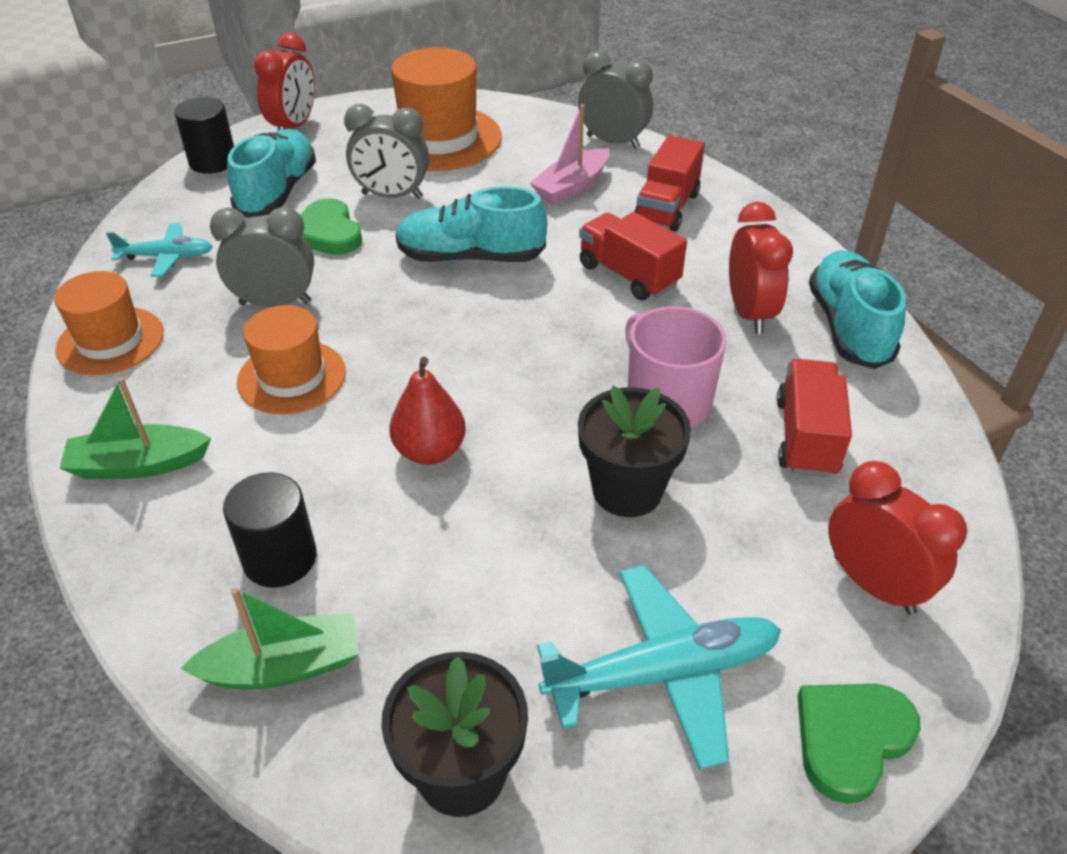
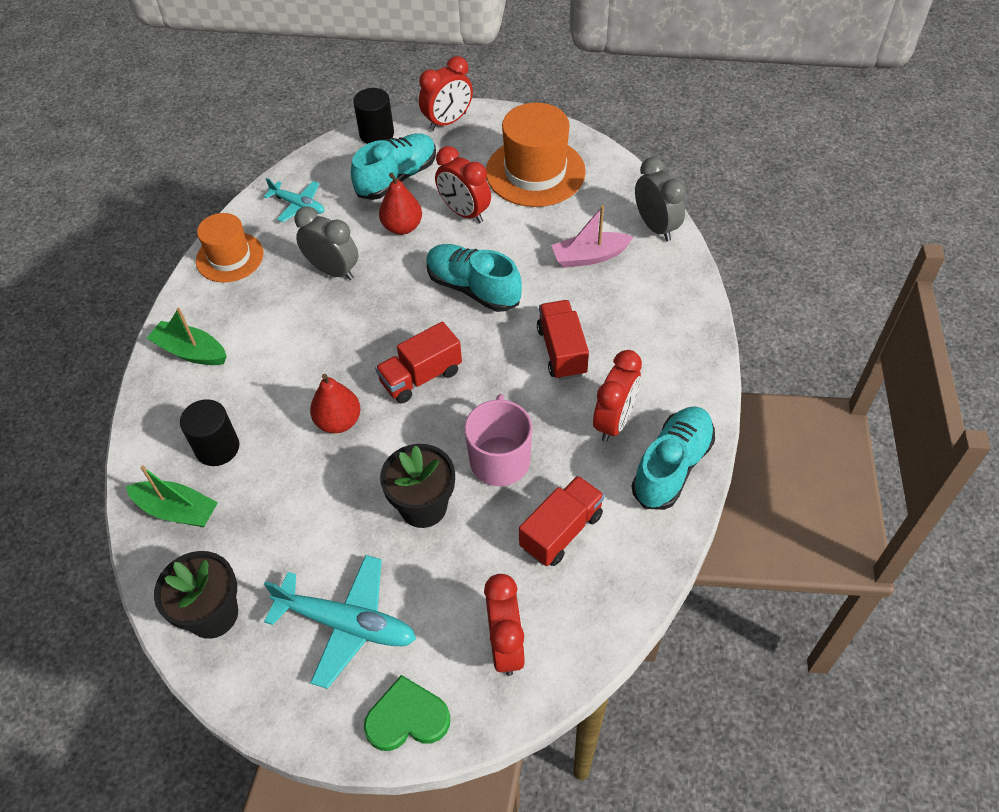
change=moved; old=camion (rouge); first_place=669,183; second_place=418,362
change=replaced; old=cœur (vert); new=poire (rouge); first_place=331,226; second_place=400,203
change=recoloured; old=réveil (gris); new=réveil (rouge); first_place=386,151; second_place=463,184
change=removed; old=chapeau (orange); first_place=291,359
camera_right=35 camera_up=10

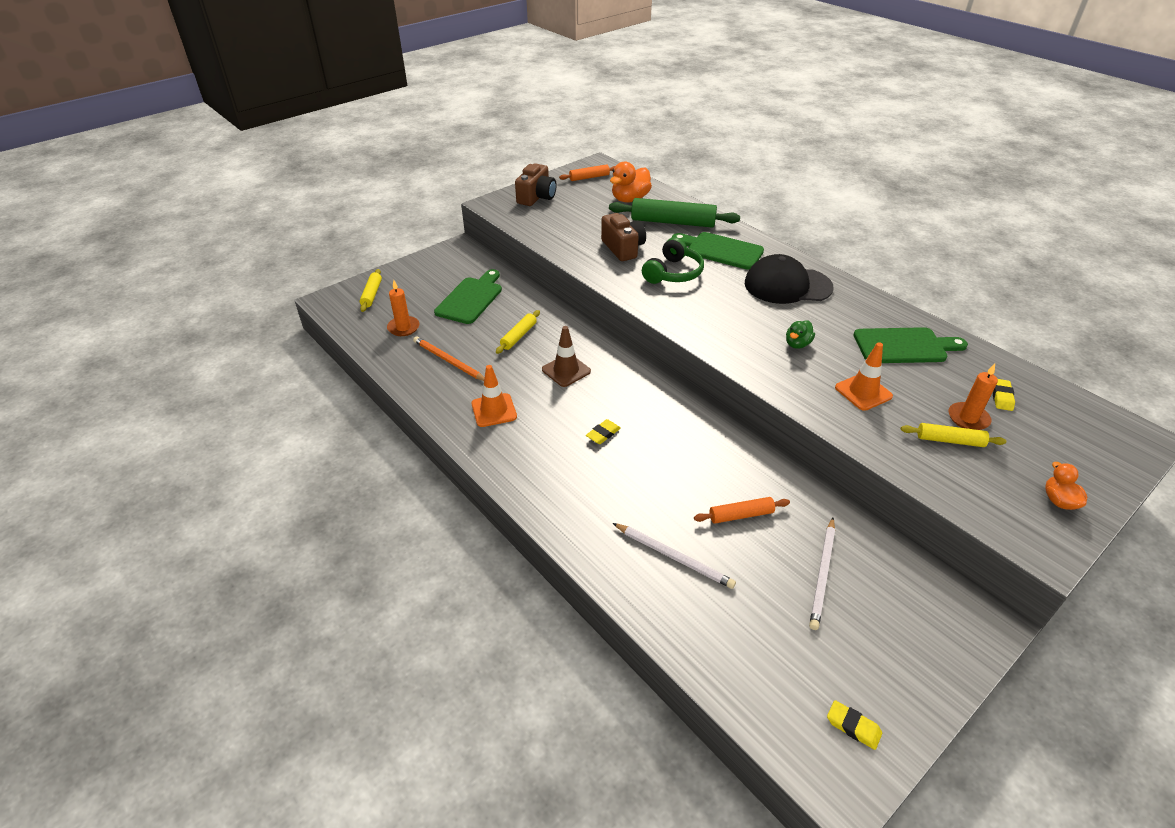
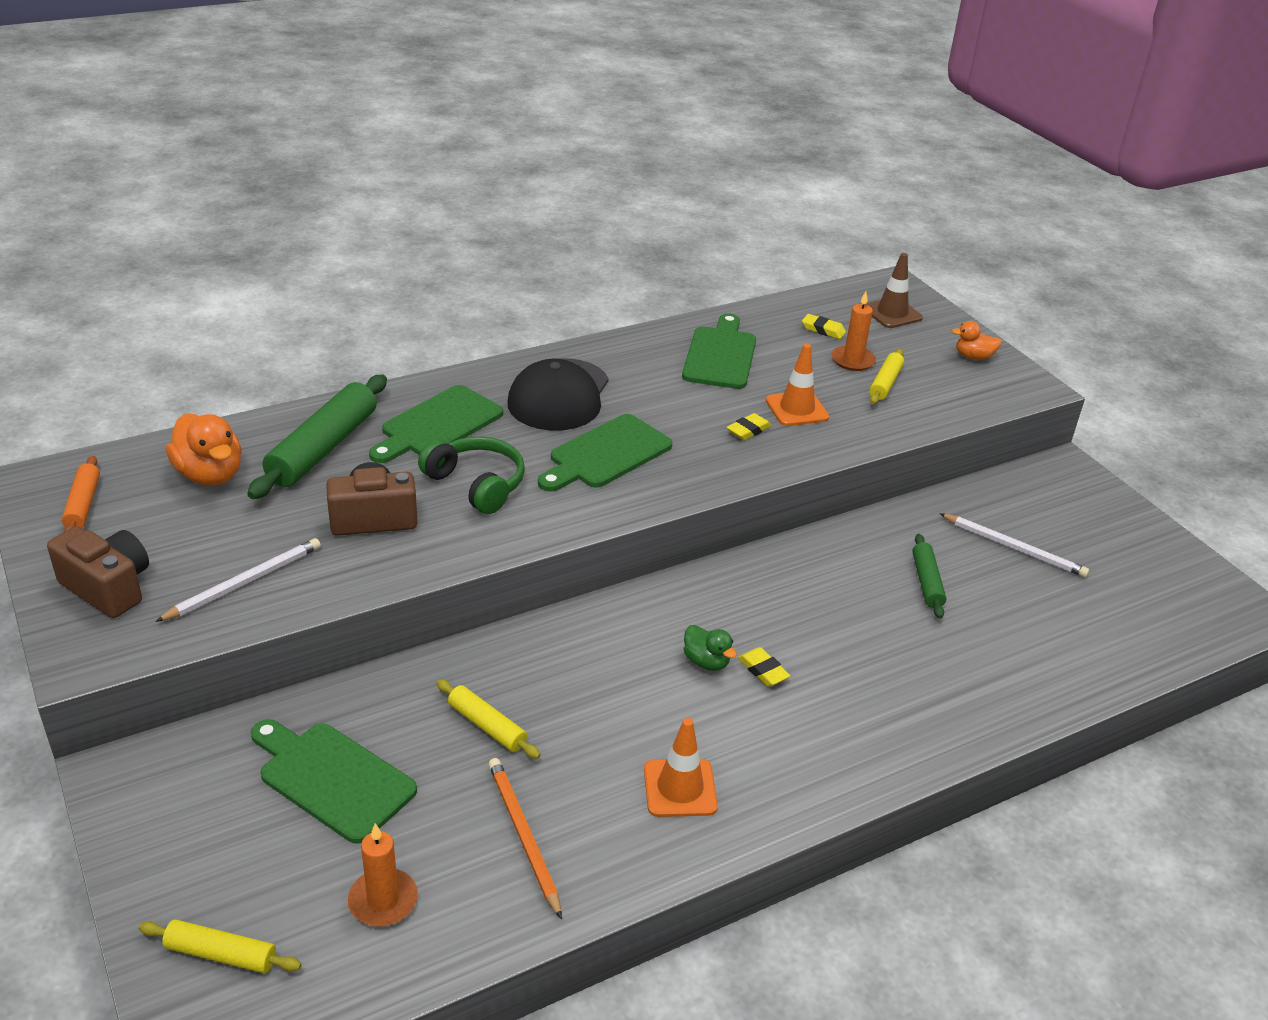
change=moved; old=crayon (blanc); first_place=674,556; second_place=238,580
change=turned; old=crayon (orange); first_place=449,358; second_place=525,838; degrees=105
change=added; new=planche à découper (vert); second_place=605,453
change=moved; old=canard (vert); first_place=800,334; second_place=710,648
change=moved; old=gomme (jaune); first_place=854,725; second_place=749,426
change=moved; old=cône de chantier (marron); first_place=566,356; second_place=894,290
change=recoloured; old=rouleau à pâtisserie (orange); new=rouleau à pâtisserie (vert); first_place=742,510; second_place=929,576
camera_right=-80 camera_up=-5

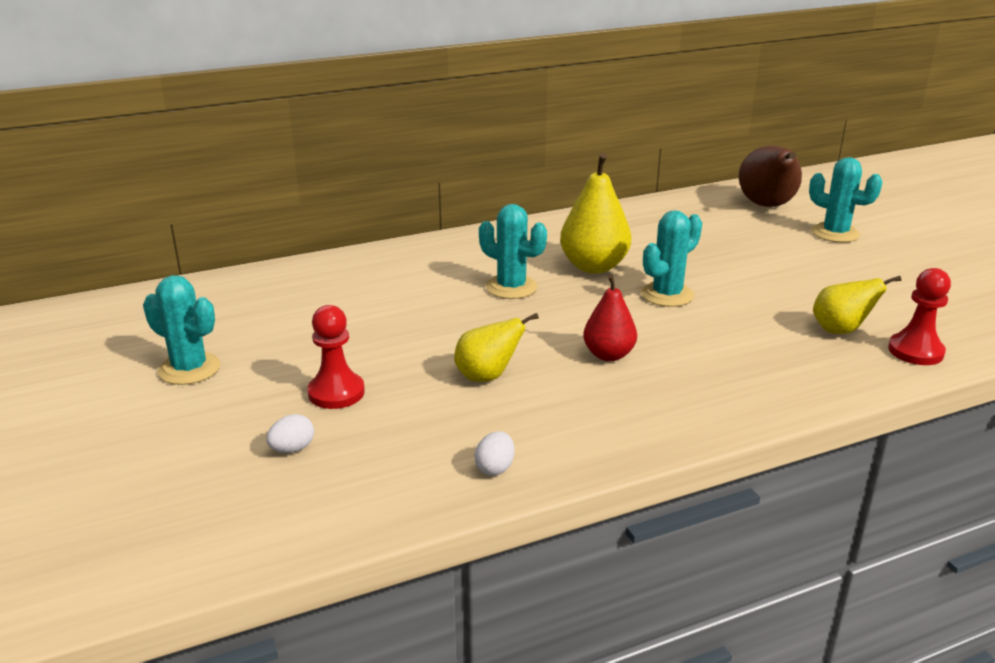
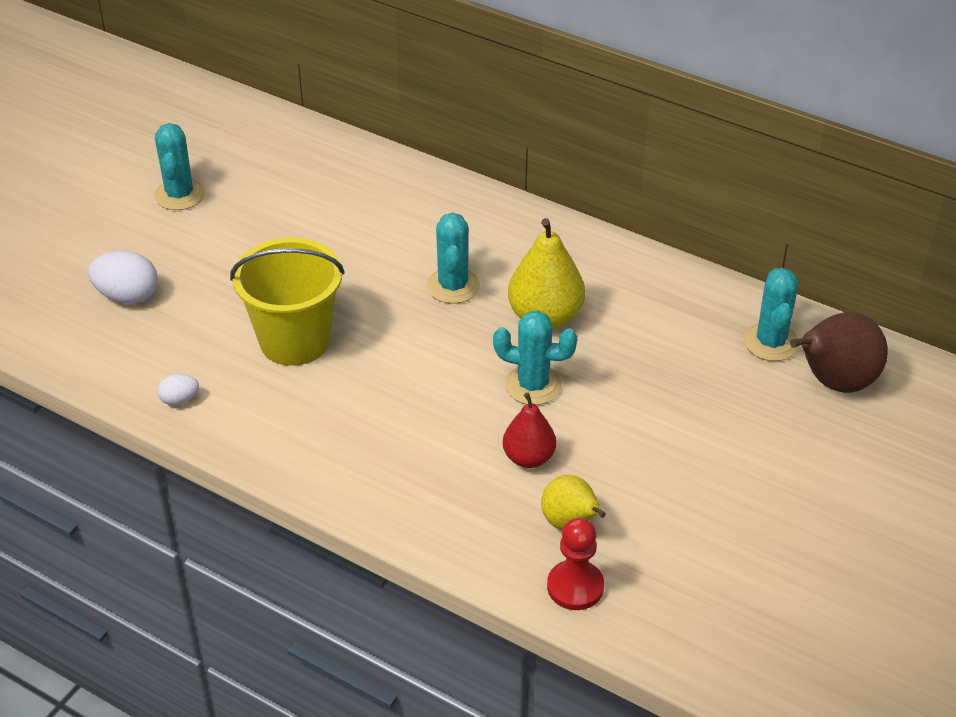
change=resized; old=œuf (blanc); first_place=290,433; second_place=123,277; factor=1.8
change=replaced; old=poire (jaune); new=seau (jaune); first_place=496,347; second_place=287,302
change=moved; old=poire (rouge); first_place=610,317; second_place=529,430
change=moved; old=cactus (turquoise); first_place=846,200; second_place=771,314
change=removed; old=pion (rouge); first_place=336,357
camera_right=55 camera_up=15

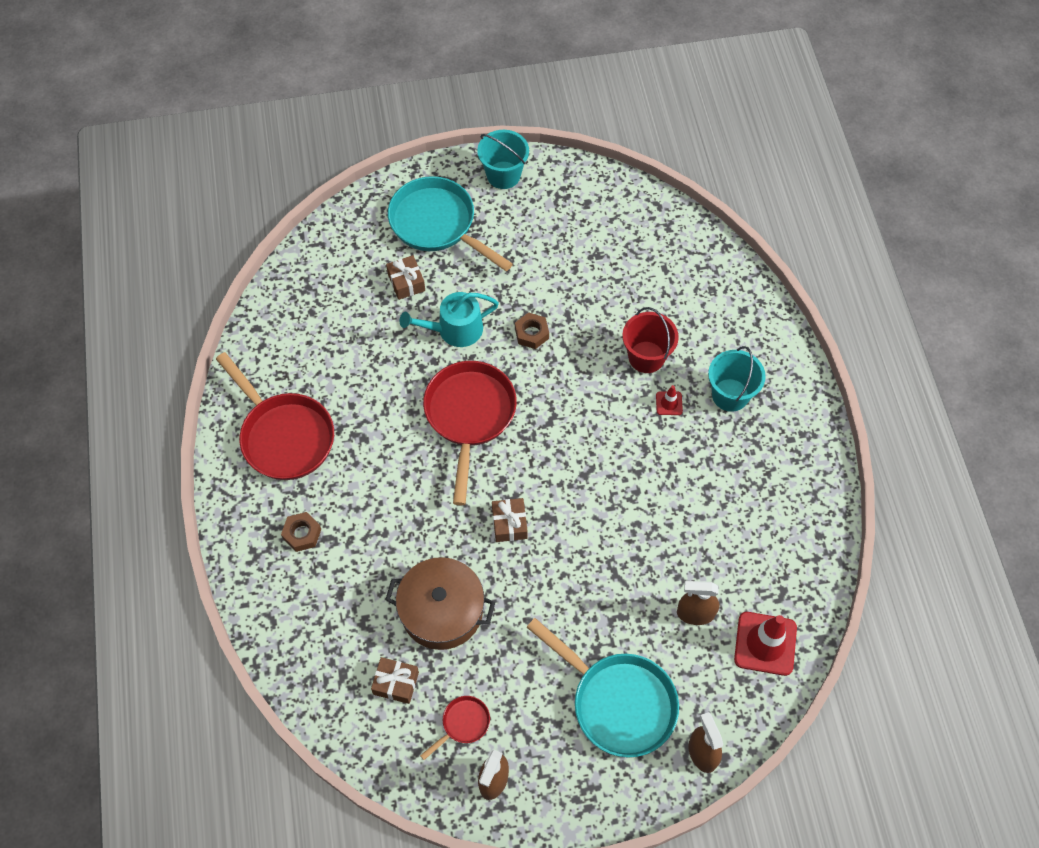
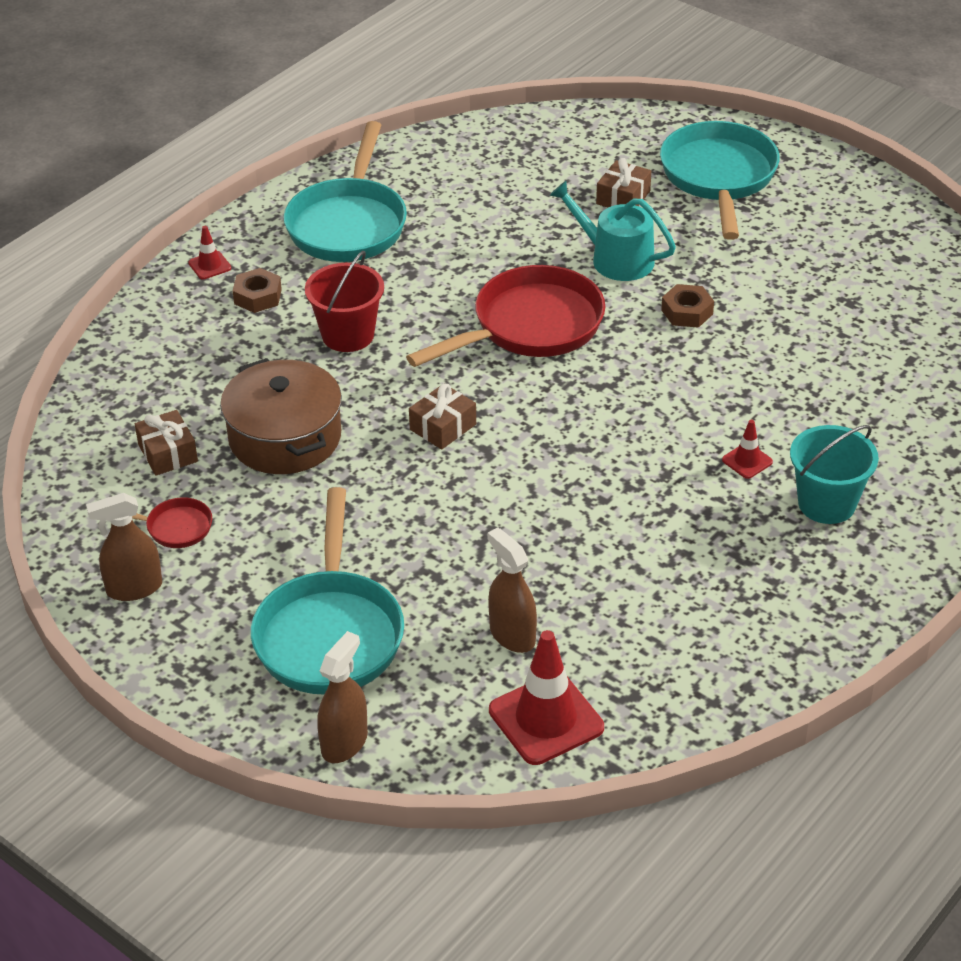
change=added; new=cône de chantier (rouge); second_place=209,252
change=recoloured; old=poêle (rouge); new=poêle (turquoise); first_place=275,416; second_place=345,191
change=moved; old=seau (rouge); first_place=650,340; second_place=344,301
change=removed; old=seau (turquoise); first_place=503,159
camera_right=50 camera_up=-20

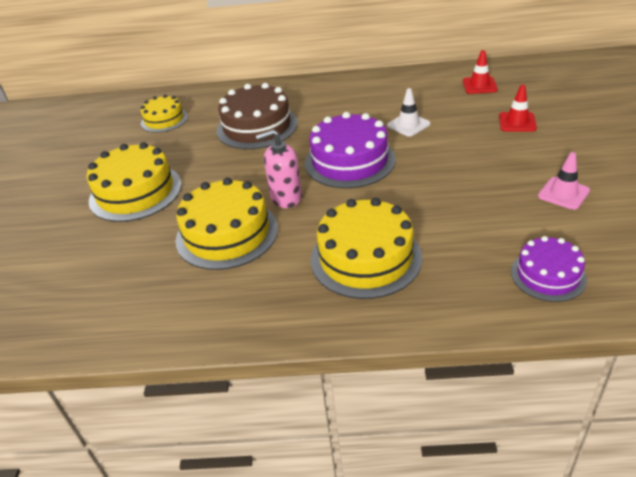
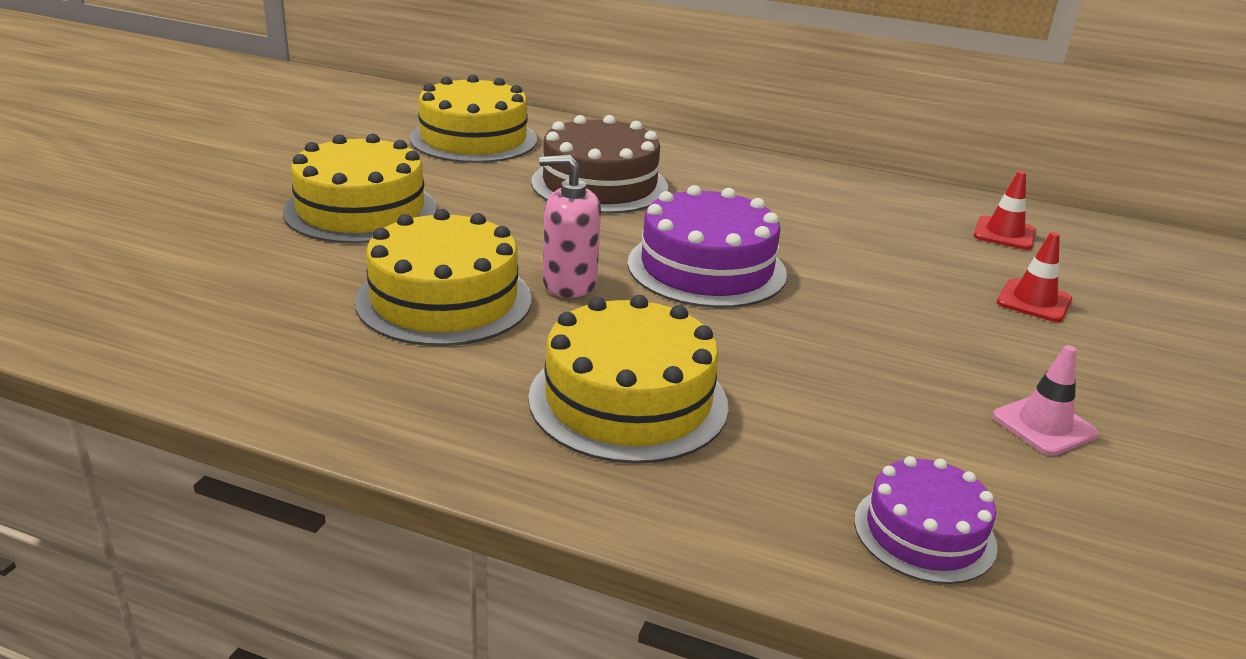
change=resized; old=gâteau (jaune); first_place=164,114; second_place=473,119; factor=1.66
change=removed; old=cône de chantier (blanc); first_place=409,112
camera_right=15 camera_up=-10

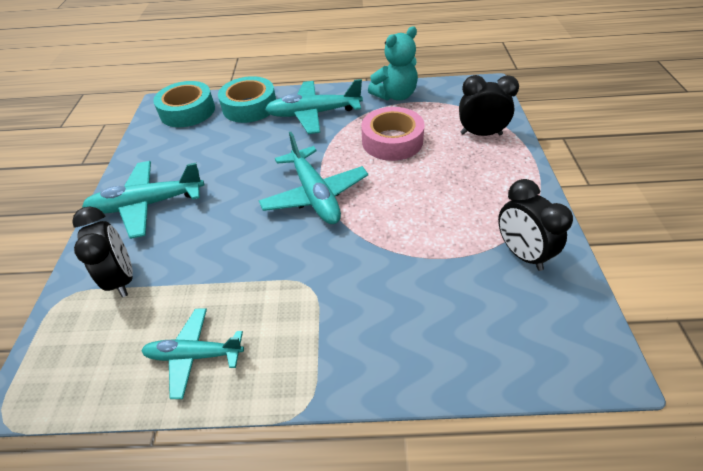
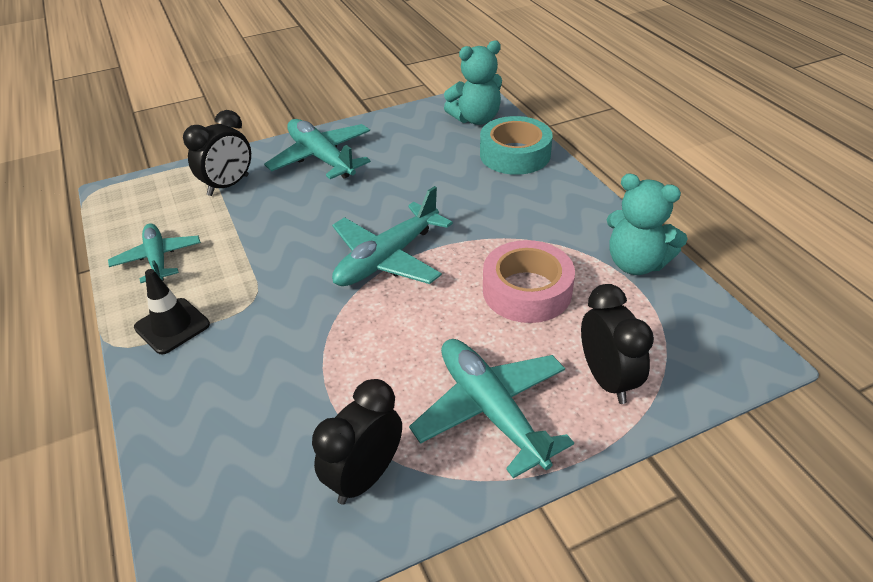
change=added; new=cône de chantier (noir); second_place=172,311
change=moved; old=avion (turquoise); first_place=314,106; second_place=491,408
change=replaced; old=ruban adhésif (turquoise); new=ours en peluche (turquoise); first_place=184,104; second_place=473,82
camera_right=65 camera_up=-5

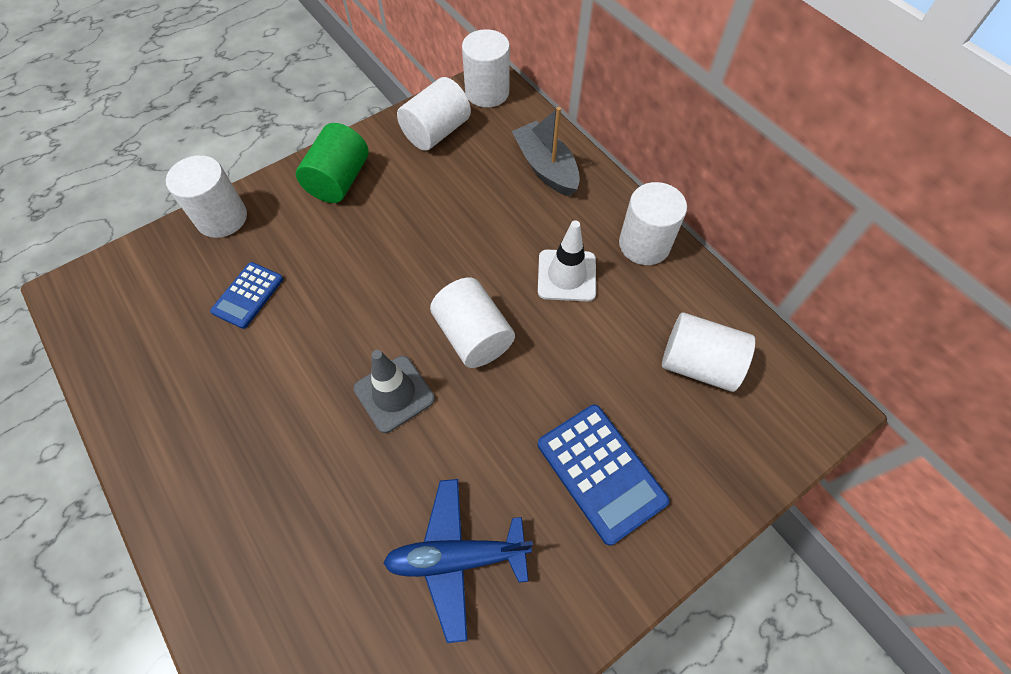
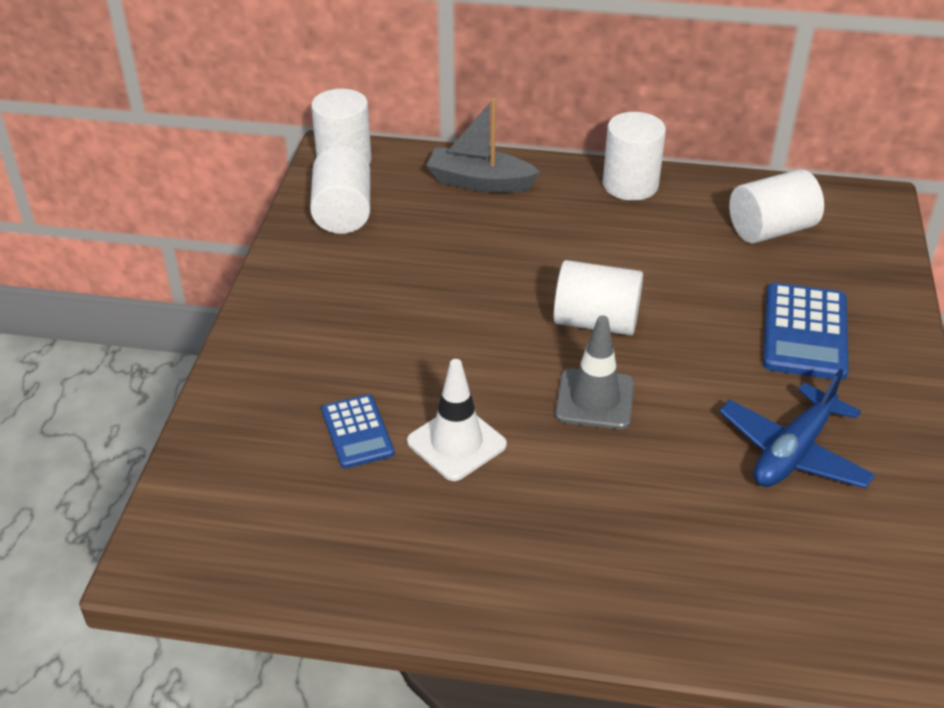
change=moved; old=cône de chantier (blanc); first_place=567,260; second_place=457,420
change=turned; old=calculatrice (bleu); first_place=604,475; second_place=806,331; degrees=90
change=removed; old=cylindre (blanc); first_place=206,196
change=removed; old=cylindre (vert); first_place=332,163
camera_right=-45 camera_up=-20

